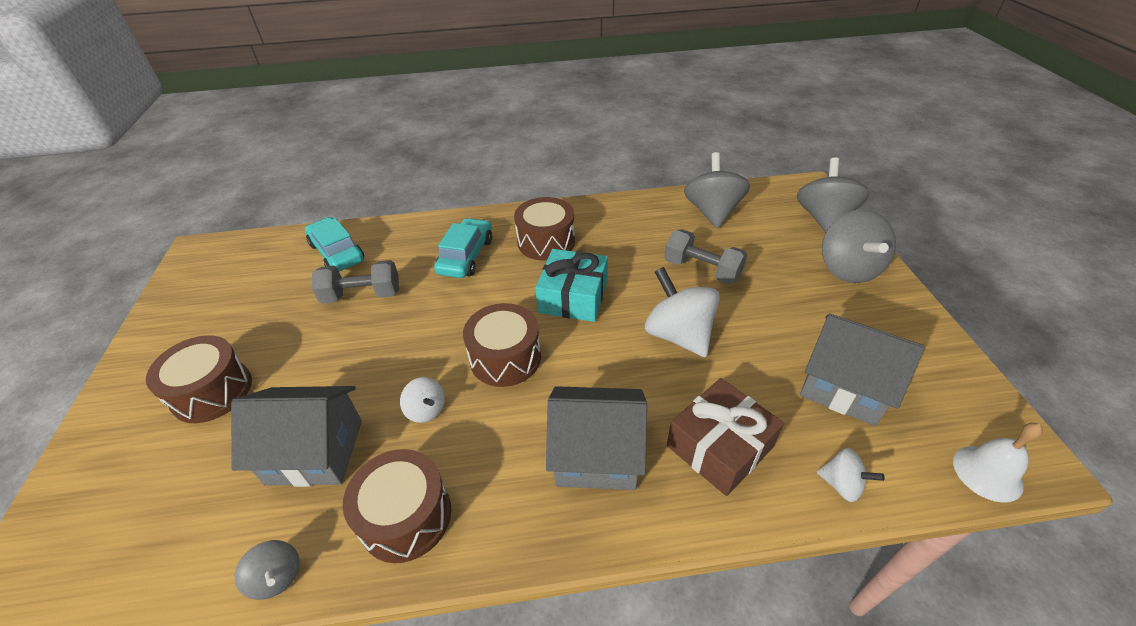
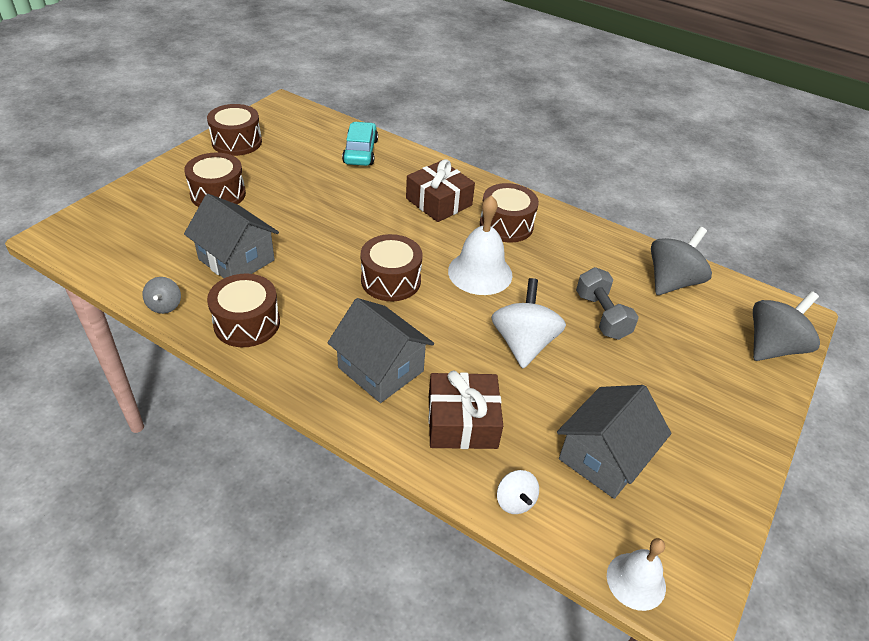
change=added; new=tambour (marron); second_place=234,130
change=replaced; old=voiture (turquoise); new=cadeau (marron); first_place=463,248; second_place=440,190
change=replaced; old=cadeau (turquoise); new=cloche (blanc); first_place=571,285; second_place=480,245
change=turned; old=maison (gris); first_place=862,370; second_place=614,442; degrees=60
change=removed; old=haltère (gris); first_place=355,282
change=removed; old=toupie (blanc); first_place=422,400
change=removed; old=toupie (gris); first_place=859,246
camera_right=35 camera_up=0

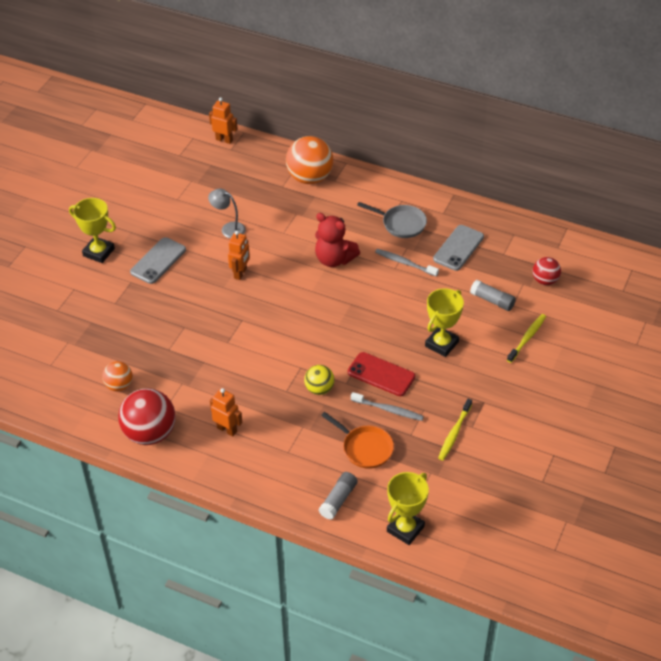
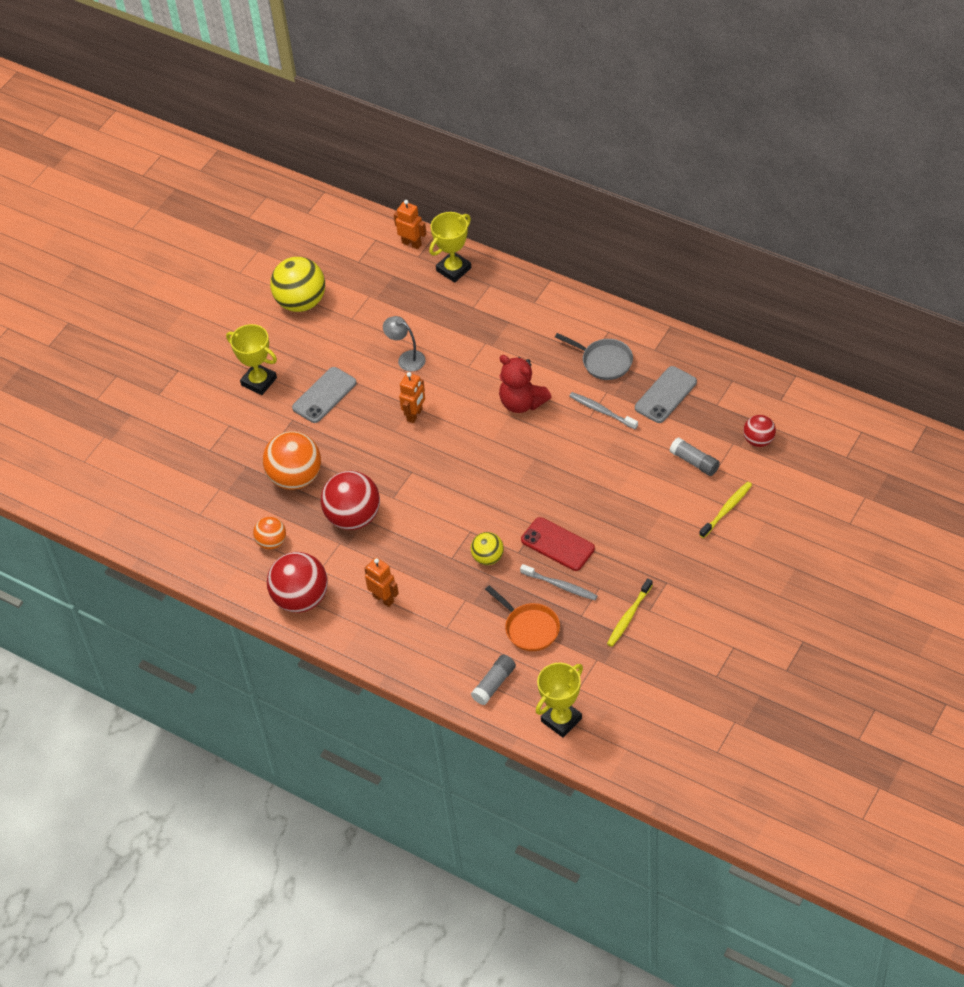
change=moved; old=balle (orange); first_place=310,160; second_place=292,460
change=added; new=balle (jaune); second_place=297,284
change=added; new=balle (rouge); second_place=350,500
change=moved; old=trophée (jaune); first_place=444,322; second_place=450,247
camera_right=10 camera_up=5

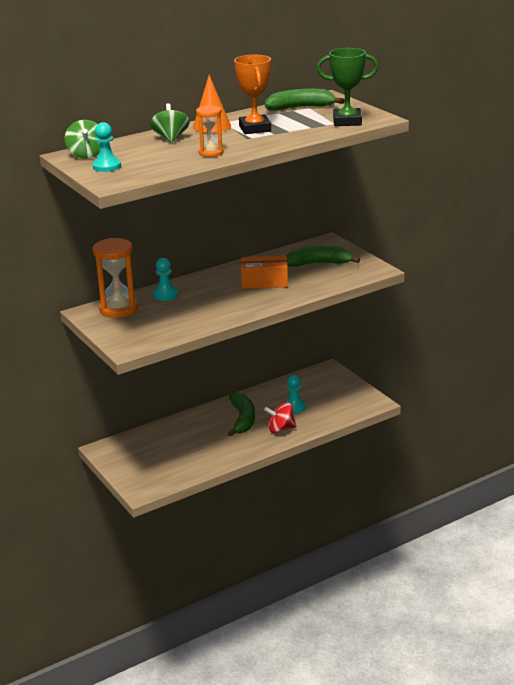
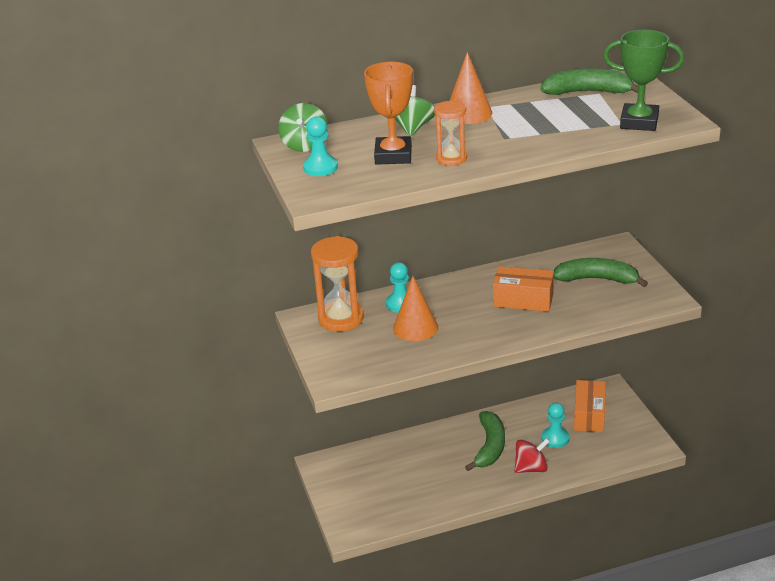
change=moved; old=trophée (orange); first_place=252,94; second_place=388,113
change=added; new=cône (orange); second_place=415,308
change=turned; old=toupie (rouge); first_place=280,417; second_place=532,455; degrees=150
change=added; new=boîte (orange); second_place=590,406
camera_right=15 camera_up=5

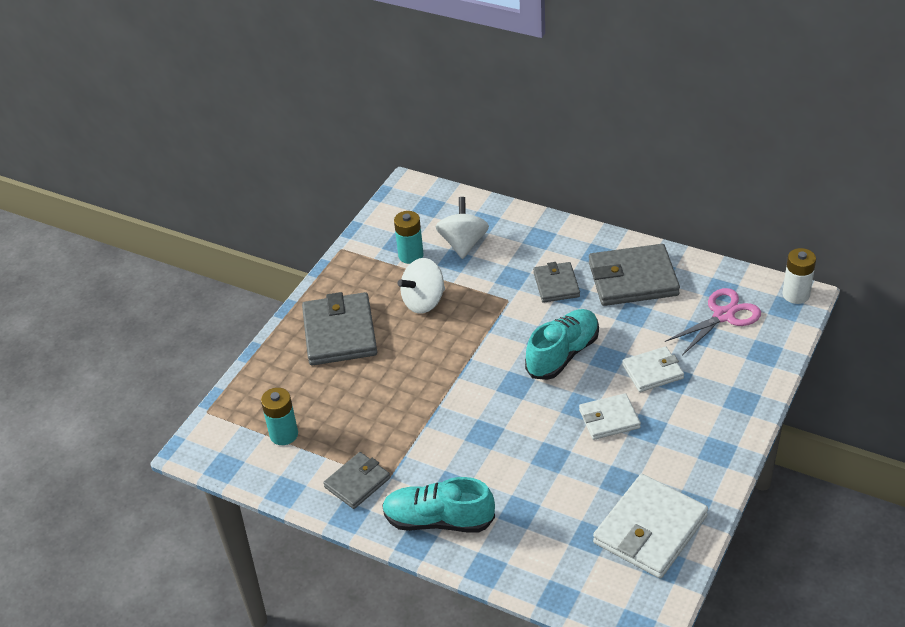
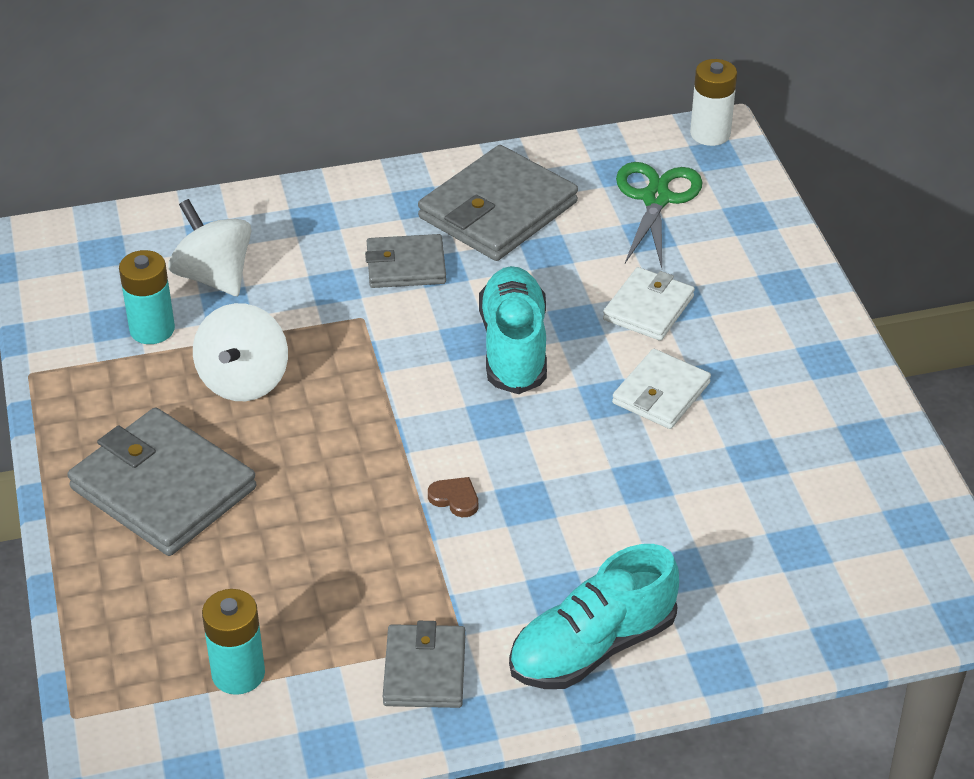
change=turned; old=portefeuille (gris); first_place=556,282; second_place=405,261; degrees=-45
change=added; new=cœur (marron); second_place=453,497
change=recoloured; old=ciseaux (rose); new=ciseaux (vert); first_place=713,321; second_place=659,215
change=removed; old=portefeuille (blanc); first_place=650,526
camera_right=-45 camera_up=0

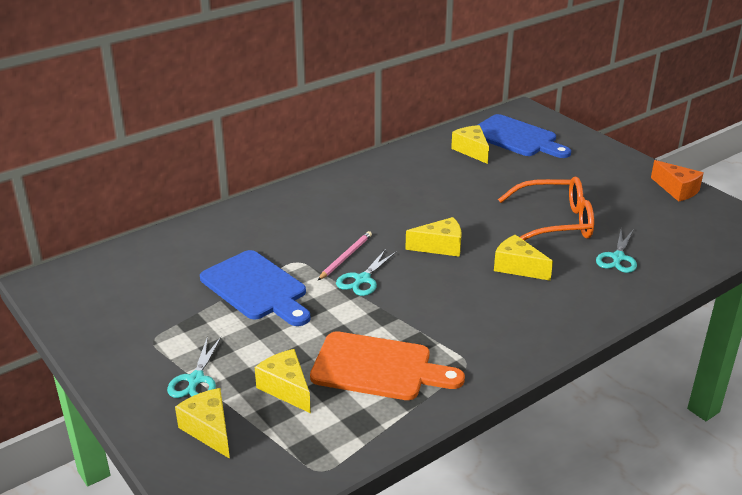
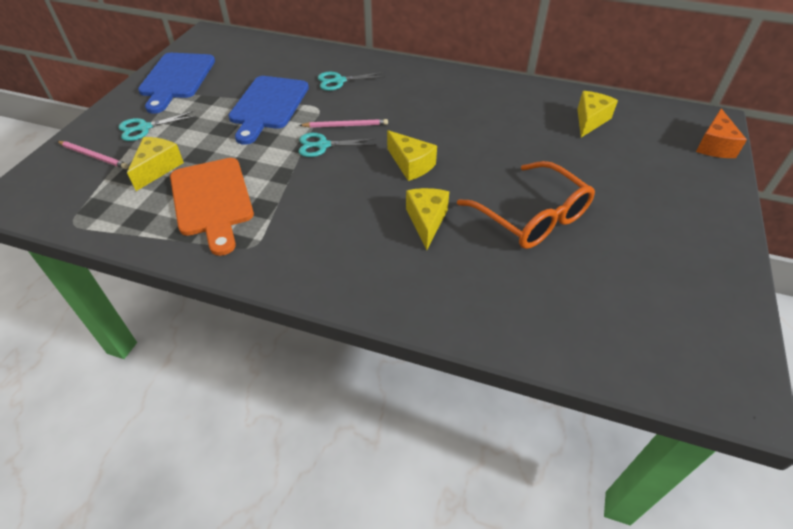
change=replaced; old=fromage (jaune); new=crayon (rose); first_place=202,423; second_place=92,155
change=moved; old=planche à découper (bleu); first_place=524,136; second_place=176,83
change=moved; old=ciseaux (turquoise); first_place=616,251; second_place=352,81
change=moved; old=fromage (orange); first_place=677,181; second_place=721,133
camera_right=55 camera_up=15

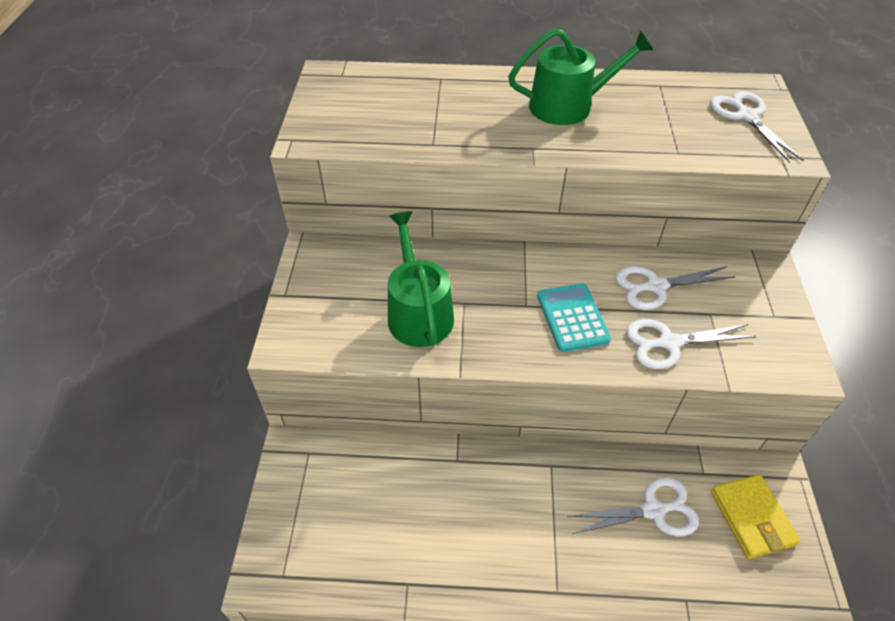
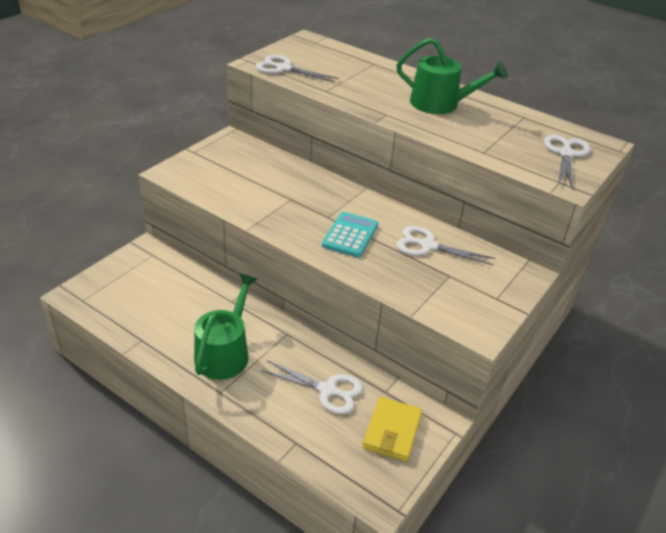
change=moved; old=arrosoir (vert); first_place=421,279; second_place=226,326
change=moved; old=ciseaux (blanc); first_place=691,344; second_place=297,68
camera_right=30 camera_up=-10

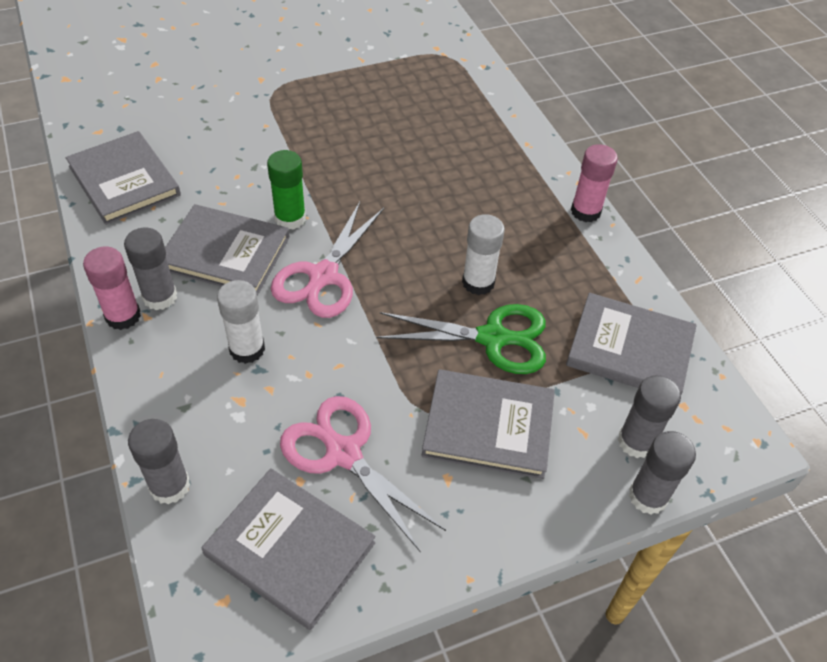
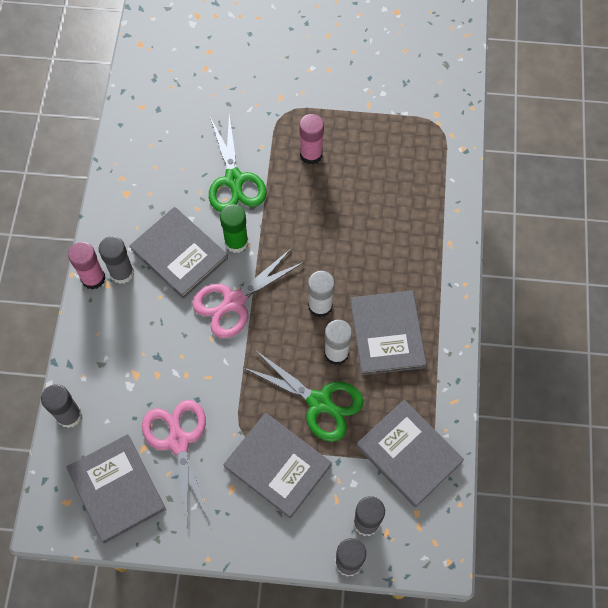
change=added; new=ciseaux (vert); second_place=238,163
change=moved; old=bâton de colle (rose); first_place=594,183; second_place=311,139
change=moved; old=bâton de colle (blanc); first_place=241,322; second_place=321,294
change=moved; old=livre (gris); first_place=123,178; second_place=388,333
camera_right=30 camera_up=15

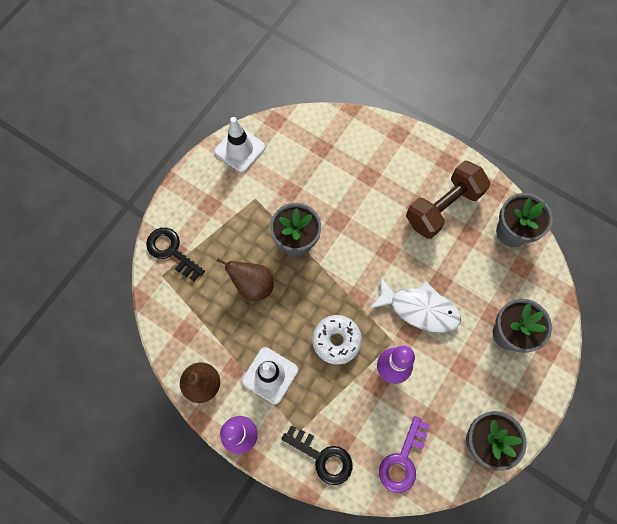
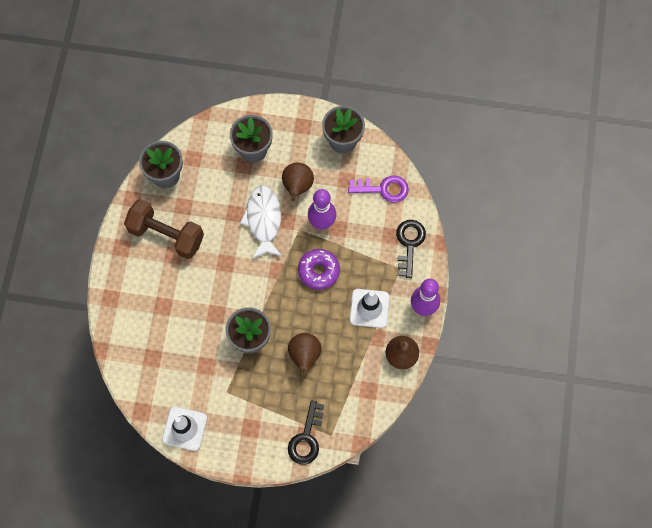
change=added; new=poire (marron); second_place=298,181
change=recoloured; old=beignet (blanc); new=beignet (violet); first_place=337,340; second_place=319,269
camera_right=-115 camera_up=0

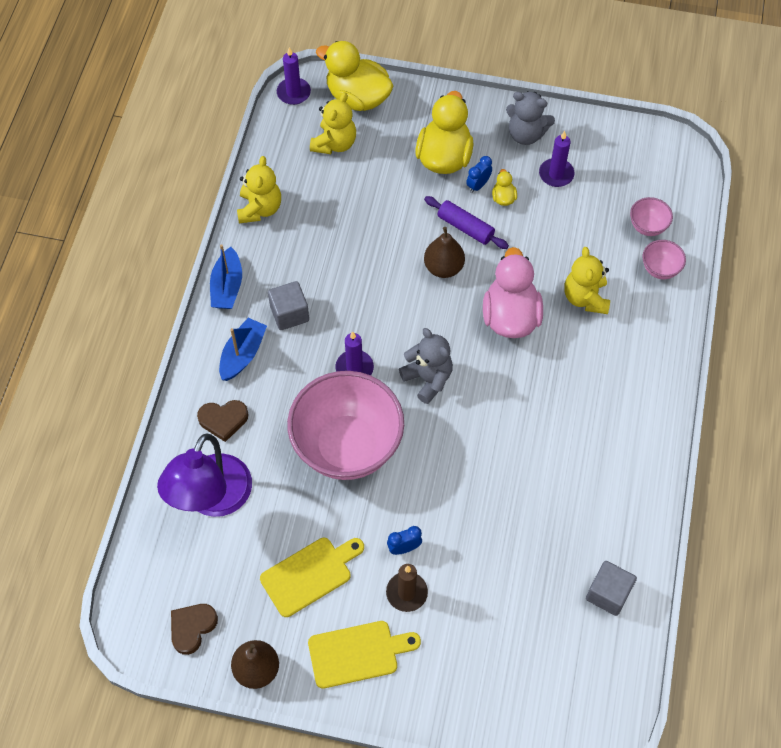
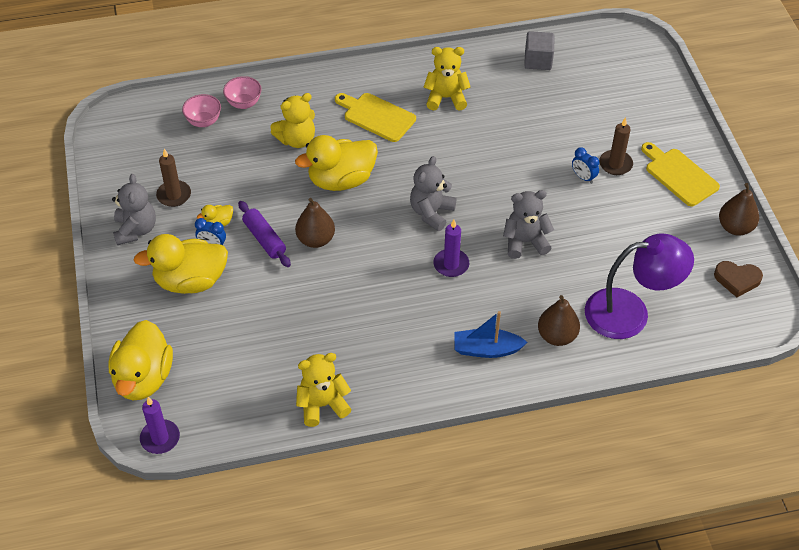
change=recoloured; old=bougie (violet); new=bougie (marron); first_place=556,159; second_place=173,178
change=turned; old=rouleau à pâtisserie (violet); first_place=466,222; second_place=264,234; degrees=-45
change=recoloured; old=canard (rose); new=canard (jaune); first_place=513,292; second_place=336,163
change=moved; old=planche à découper (jaune); first_place=312,577; second_place=375,117
change=moved; old=ours en peluche (jaune); first_place=333,123; second_place=447,79
change=replaced; old=bol (rose); new=ours en peluche (gris); first_place=345,425; second_place=528,224
change=replaced; old=cœur (marron); new=poire (marron); first_place=223,421; second_place=559,320
change=removed; old=bateau (bleu); first_place=226,276
change=removed; old=cube (gris); first_place=288,305
camera_right=-115 camera_up=-10

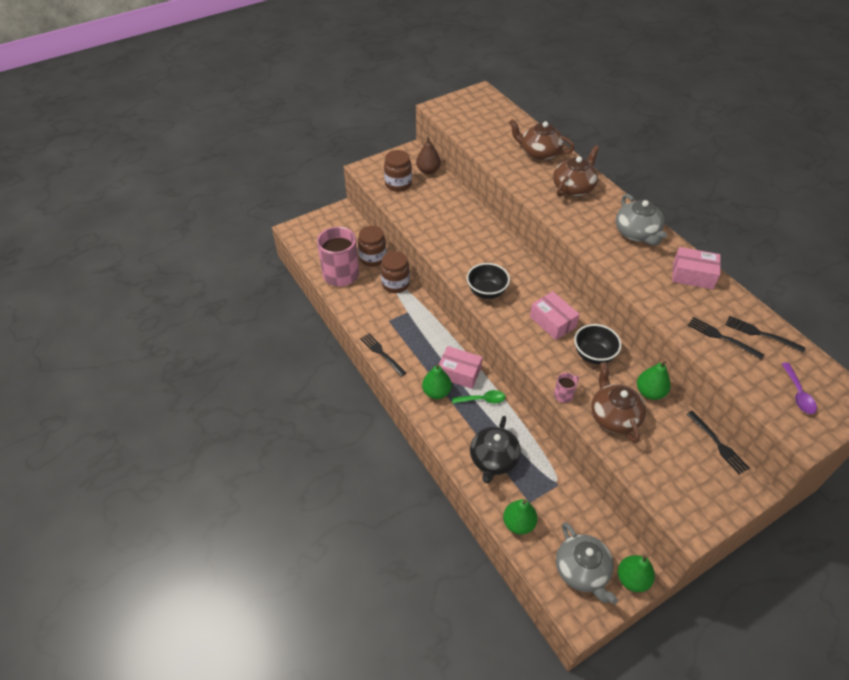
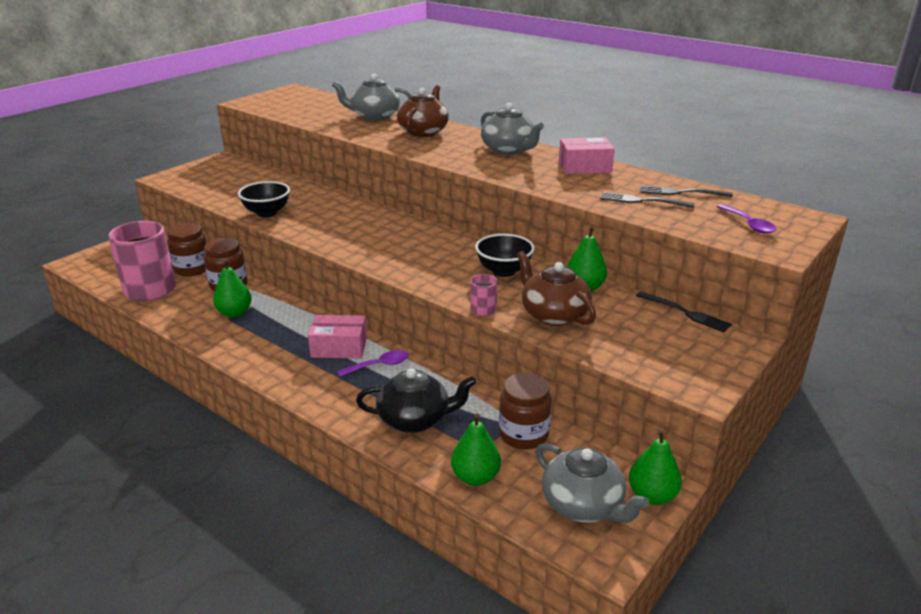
change=moved; old=poire (vert); first_place=437,381; second_place=232,288
change=moved; old=bol (noir); first_place=488,281; second_place=264,199
change=recoloured; old=théière (marron); new=théière (gris); first_place=542,139; second_place=371,97
change=recoloured; old=cuillère (vert); new=cuillère (violet); first_place=479,397; second_place=373,363
change=turned; old=théière (noir); first_place=495,449; second_place=416,400; degrees=-90
change=moved; old=bocal (marron); first_place=398,171; second_place=525,411
change=removed; old=fourchette (noir); first_place=383,355
change=removed; old=poire (marron); first_place=428,156
change=removed; old=boîte (rose); first_place=555,315
camera_right=-20 camera_up=-20

